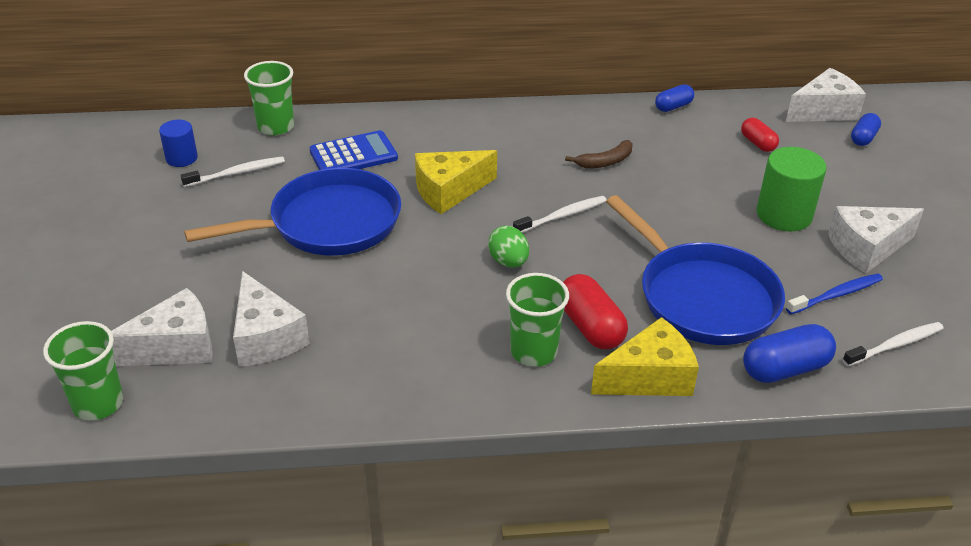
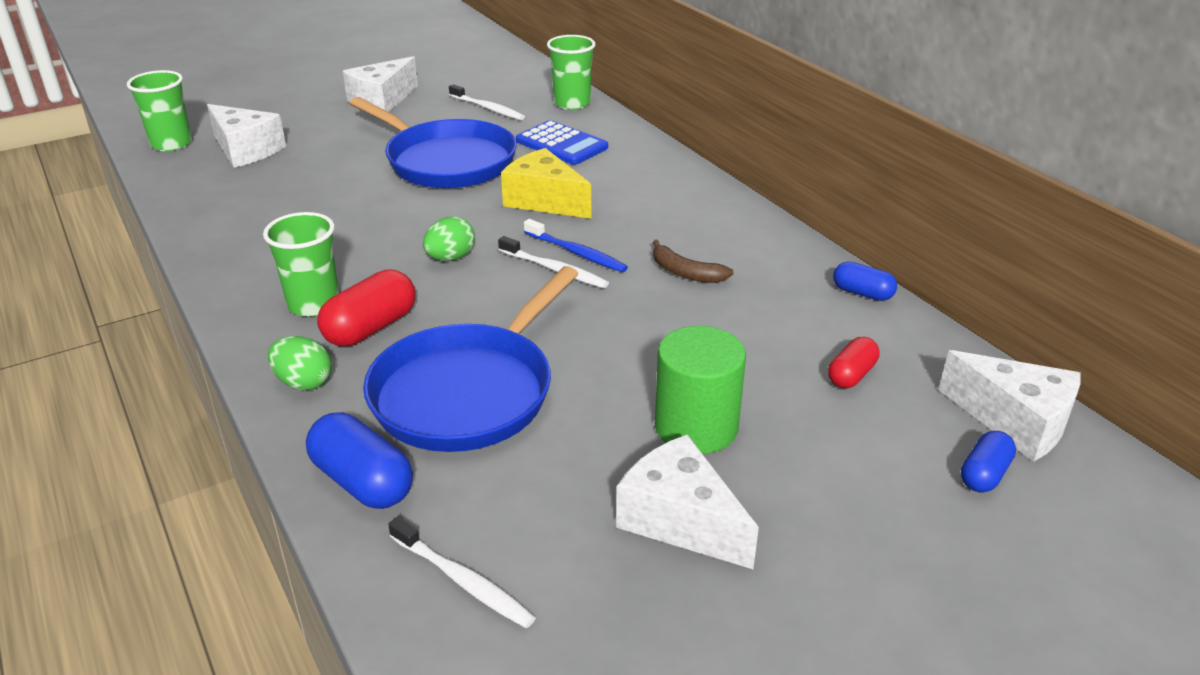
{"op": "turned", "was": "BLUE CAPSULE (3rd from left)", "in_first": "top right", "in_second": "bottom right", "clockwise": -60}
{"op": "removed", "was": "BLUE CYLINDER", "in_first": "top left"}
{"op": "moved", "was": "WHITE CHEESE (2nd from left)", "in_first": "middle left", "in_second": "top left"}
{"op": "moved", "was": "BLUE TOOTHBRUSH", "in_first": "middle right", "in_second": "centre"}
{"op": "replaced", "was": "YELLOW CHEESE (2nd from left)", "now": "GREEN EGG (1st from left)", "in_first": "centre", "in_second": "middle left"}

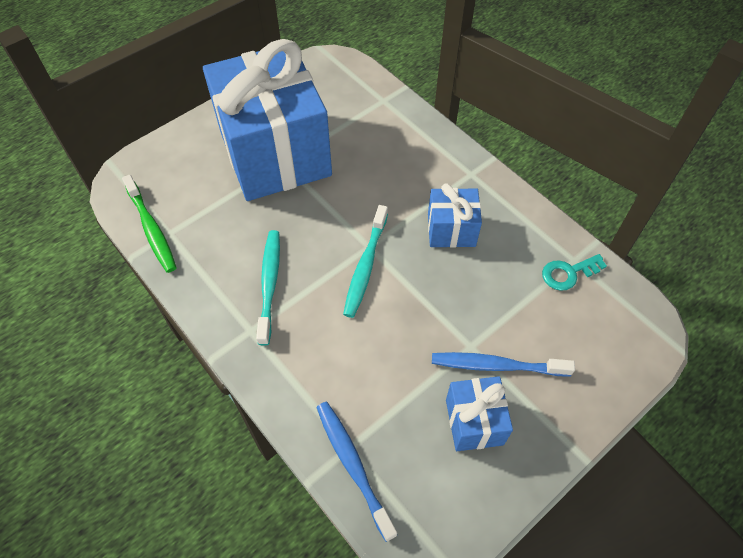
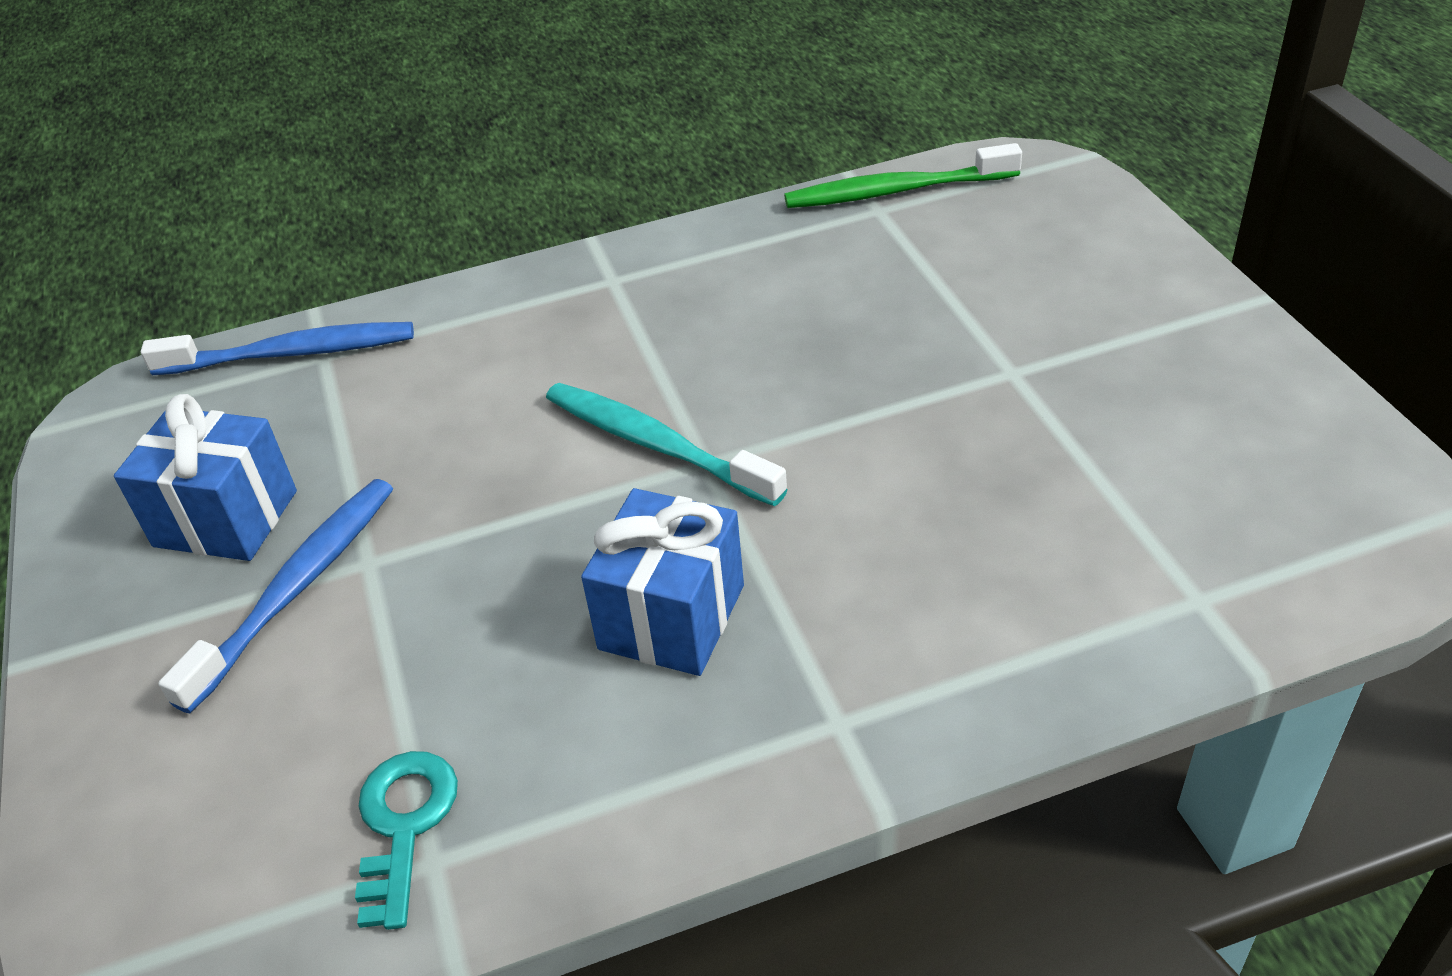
{"op": "removed", "was": "BLUE GIFT (1st from left)", "in_first": "top centre"}
{"op": "removed", "was": "TURQUOISE TOOTHBRUSH (1st from left)", "in_first": "centre"}

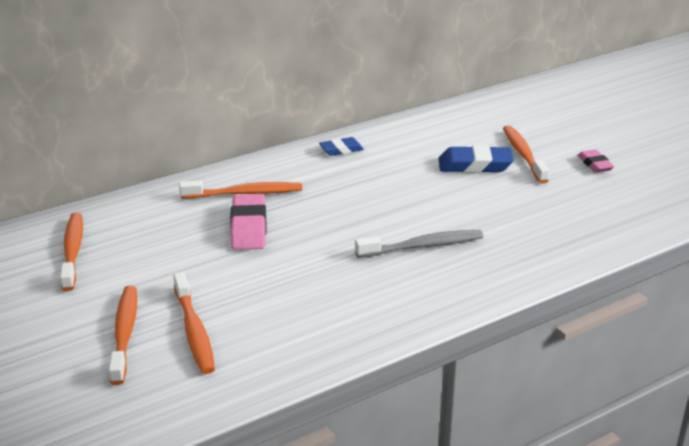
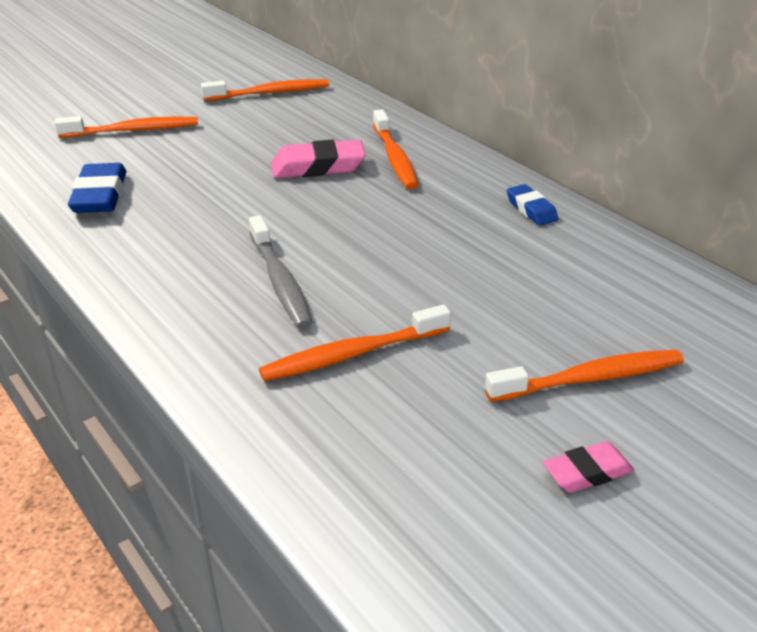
{"op": "moved", "was": "BLUE ERASER (2nd from left in the first image)", "now": "BLUE ERASER (1st from left)", "in_first": "middle right", "in_second": "top left"}
{"op": "moved", "was": "ORANGE TOOTHBRUSH (3rd from left)", "in_first": "bottom left", "in_second": "centre"}

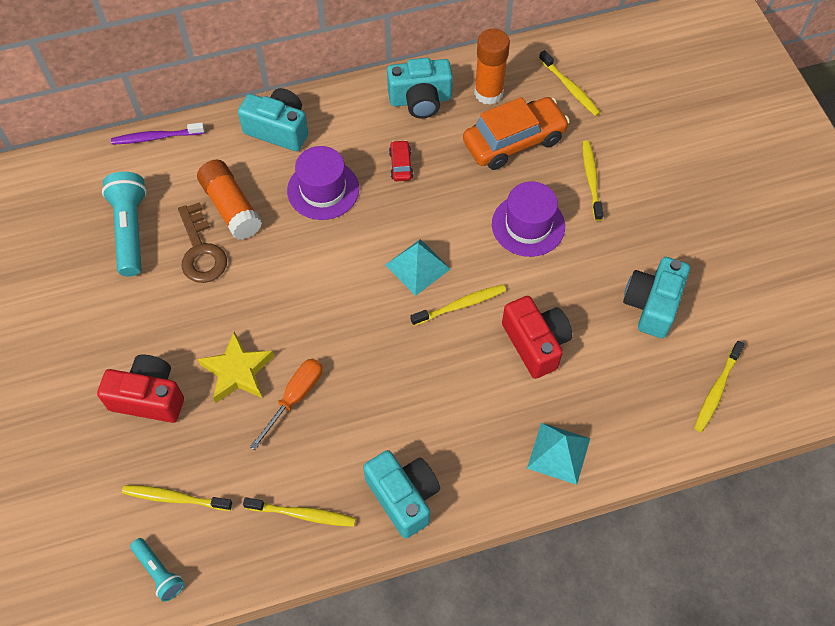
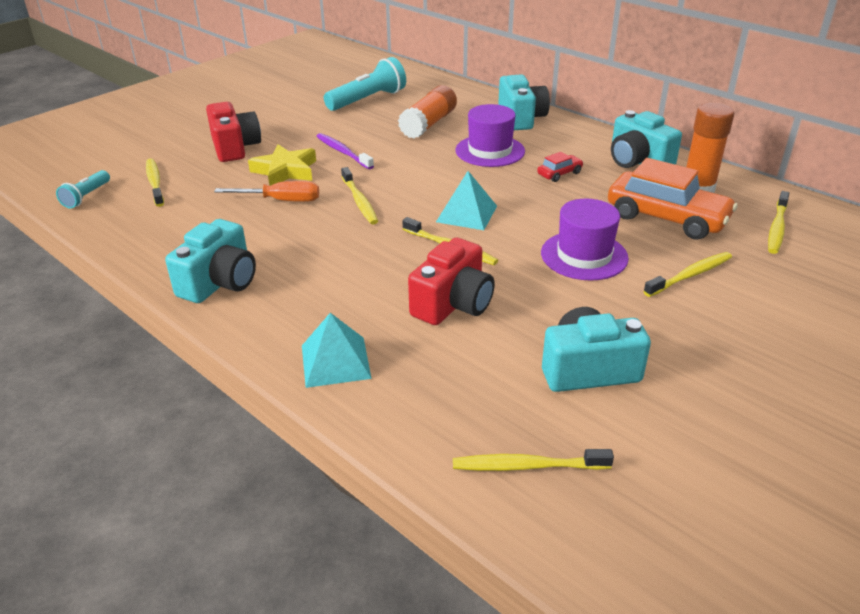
{"op": "moved", "was": "PURPLE TOOTHBRUSH", "in_first": "top left", "in_second": "top centre"}
{"op": "removed", "was": "BROWN KEY", "in_first": "middle left"}
{"op": "moved", "was": "YELLOW TOOTHBRUSH (2nd from left)", "in_first": "bottom centre", "in_second": "top centre"}

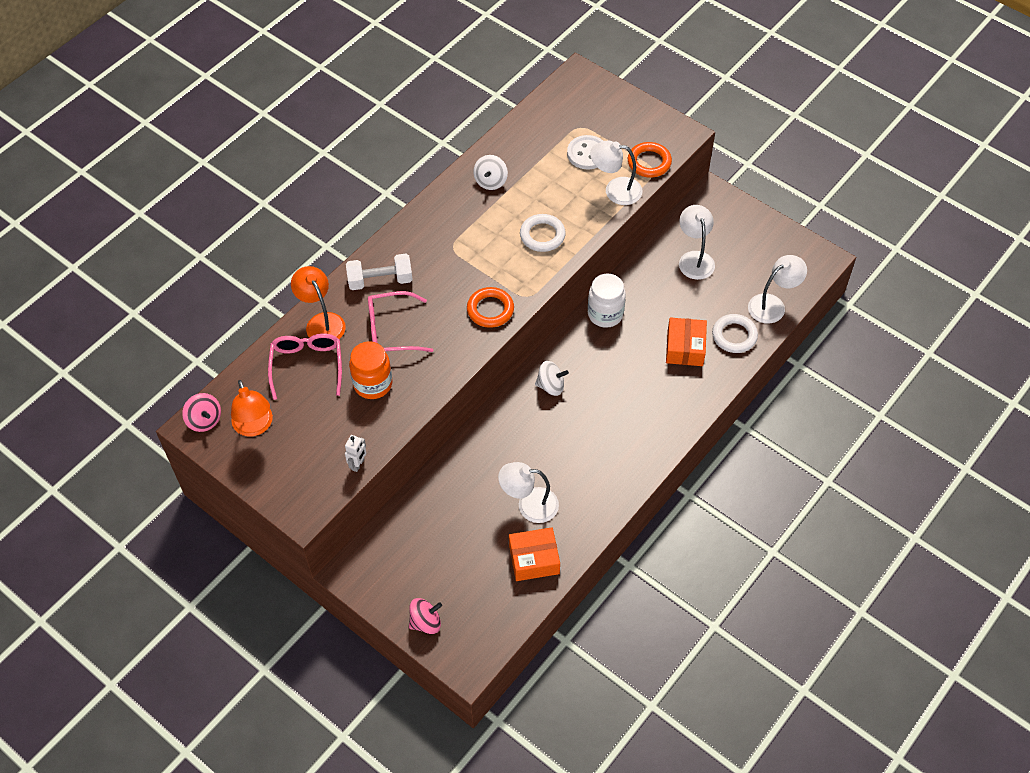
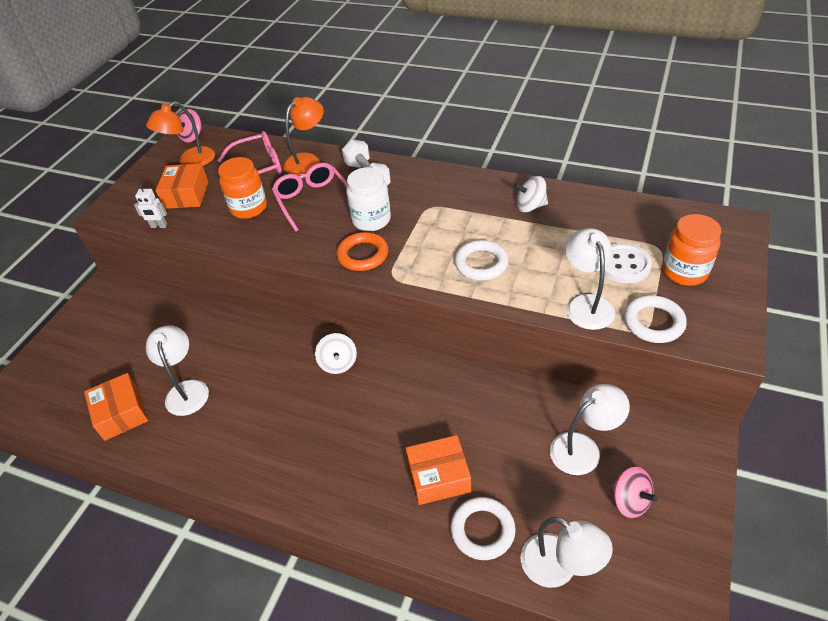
{"op": "recoloured", "was": "ORANGE RING (2nd from left)", "now": "WHITE RING (3rd from left)", "in_first": "top centre", "in_second": "middle right"}
{"op": "moved", "was": "WHITE JAR", "in_first": "centre", "in_second": "top centre"}
{"op": "moved", "was": "PINK SPINNING TOP (2nd from left)", "in_first": "bottom centre", "in_second": "bottom right"}
{"op": "added", "now": "ORANGE BOX (2nd from left)", "in_second": "top left"}
{"op": "added", "now": "ORANGE JAR (2nd from left)", "in_second": "middle right"}

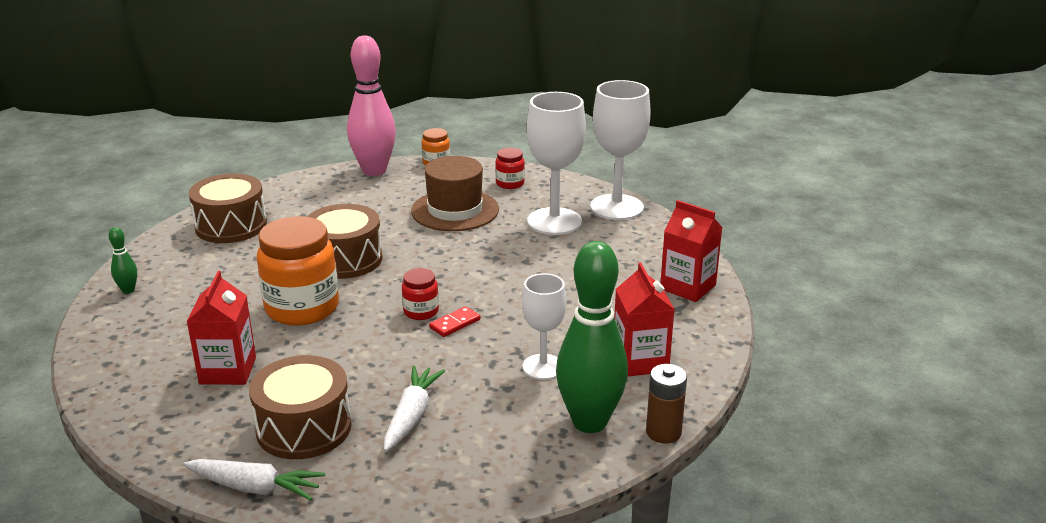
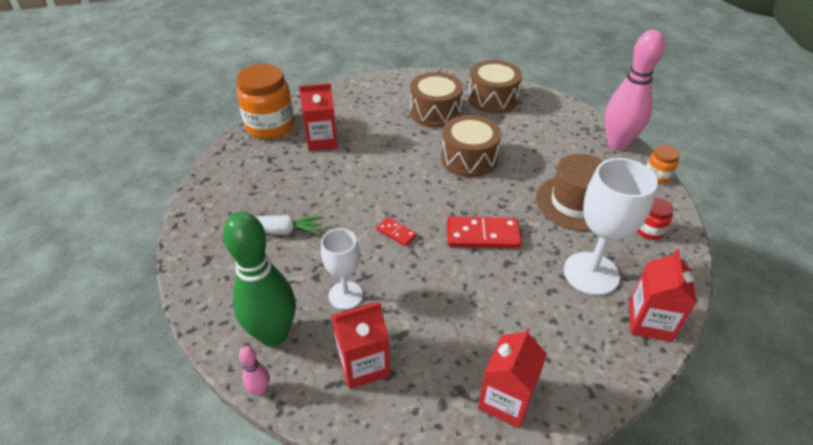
{"op": "replaced", "was": "WHITE GOBLET (3rd from left)", "now": "RED CARTON (4th from left)", "in_first": "top centre", "in_second": "middle right"}
{"op": "moved", "was": "ORANGE JAR (1st from left)", "in_first": "middle left", "in_second": "top left"}
{"op": "removed", "was": "GREEN BOWLING PIN (1st from left)", "in_first": "middle left"}
{"op": "removed", "was": "RED JAR (1st from left)", "in_first": "centre"}
{"op": "moved", "was": "BROWN DRUM (2nd from left in the first image)", "now": "BROWN DRUM (1st from left)", "in_first": "bottom left", "in_second": "top centre"}
{"op": "replaced", "was": "BROWN BATTERY", "now": "PINK BOWLING PIN (1st from left)", "in_first": "bottom centre", "in_second": "bottom left"}
{"op": "removed", "was": "WHITE CARROT (1st from left)", "in_first": "bottom left"}
{"op": "added", "now": "RED DOMINO (2nd from left)", "in_second": "centre"}

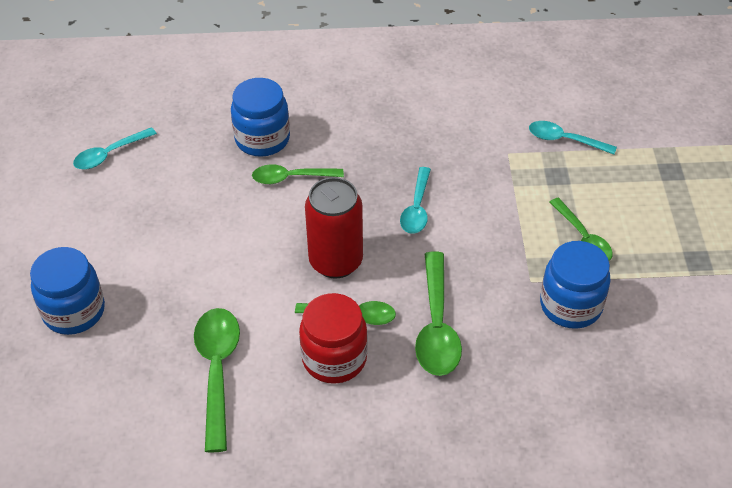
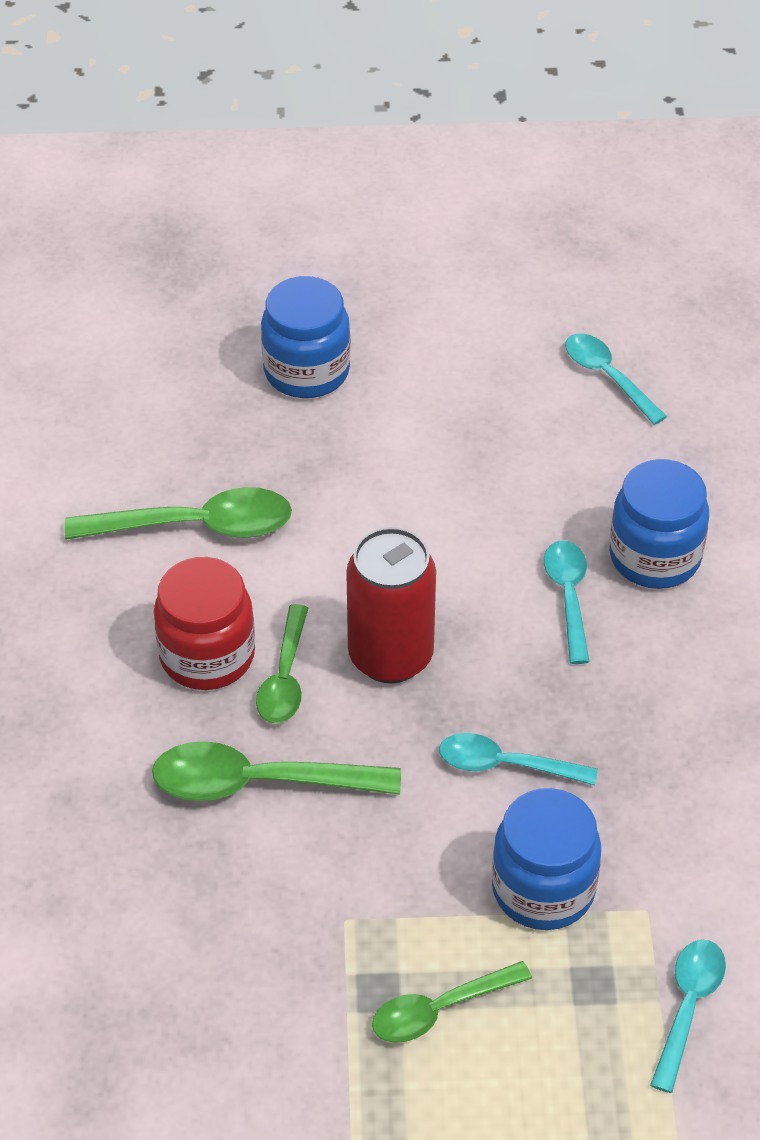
{"op": "recoloured", "was": "GREEN SPOON (2nd from left)", "now": "TURQUOISE SPOON (2nd from left)", "in_first": "centre", "in_second": "middle right"}
{"op": "moved", "was": "BLUE JAR (3rd from left in the first image)", "now": "BLUE JAR (2nd from left)", "in_first": "middle right", "in_second": "bottom right"}

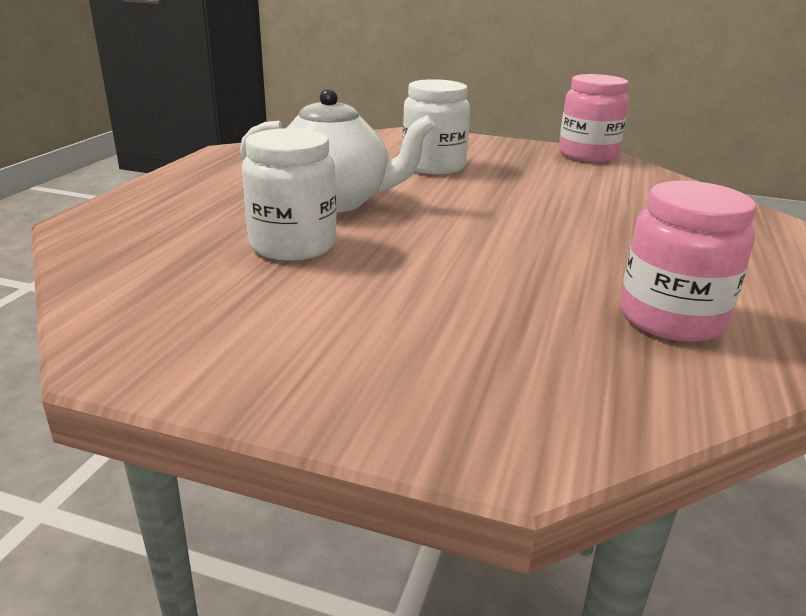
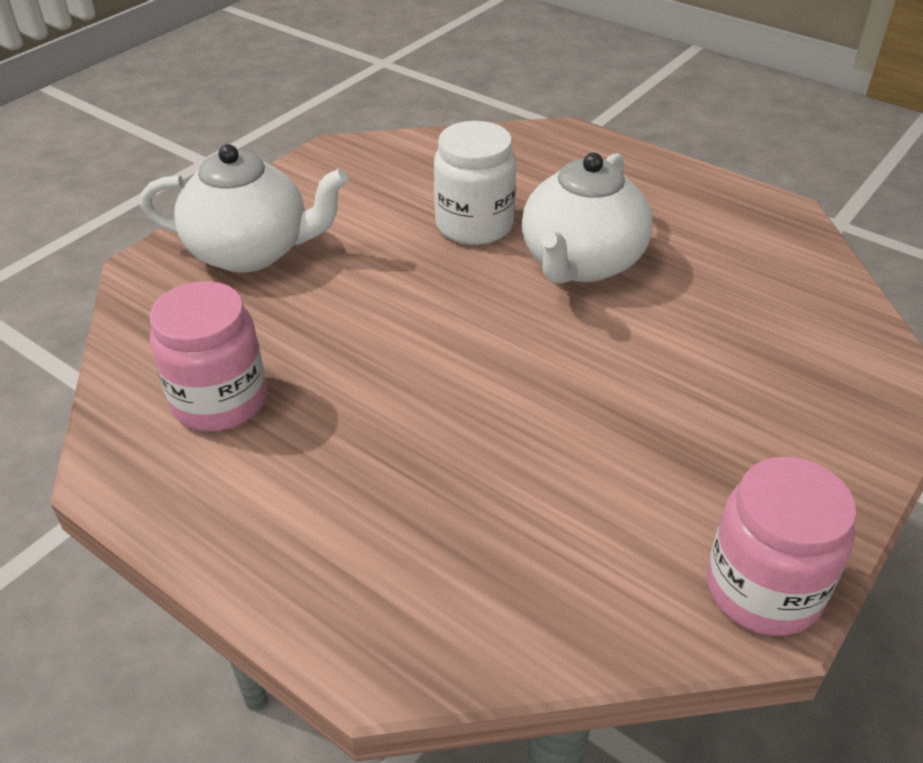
{"op": "removed", "was": "WHITE JAR (2nd from left)", "in_first": "top centre"}
{"op": "added", "now": "WHITE TEAPOT (1st from left)", "in_second": "top left"}

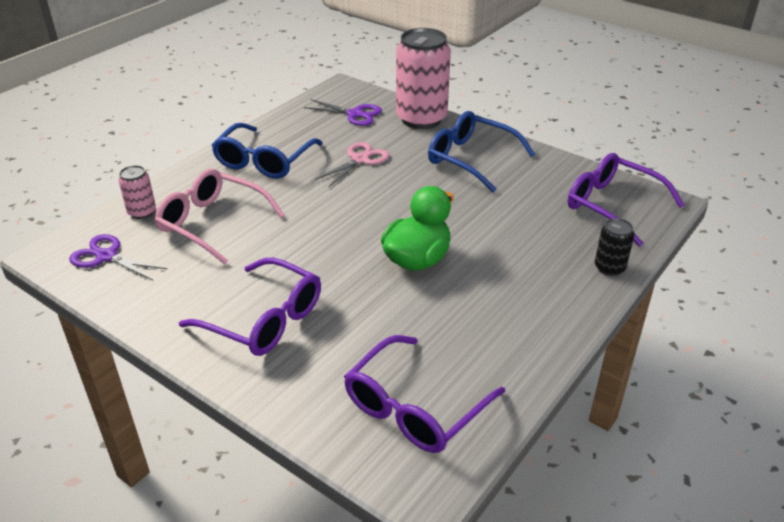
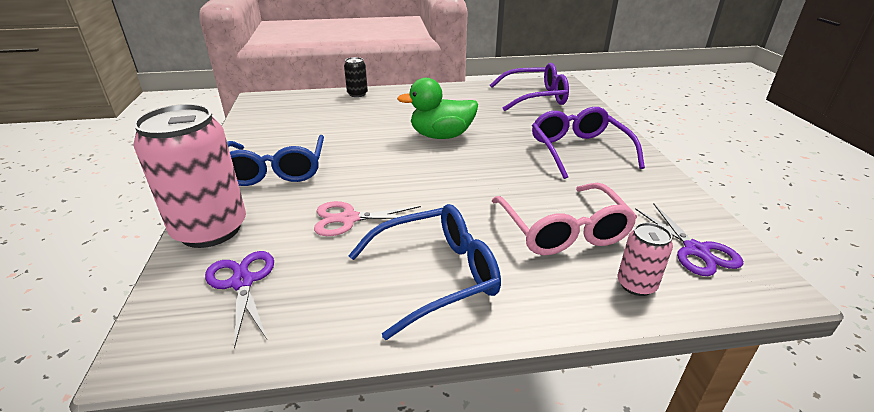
{"op": "removed", "was": "PURPLE GLASSES (3rd from left)", "in_first": "middle right"}

